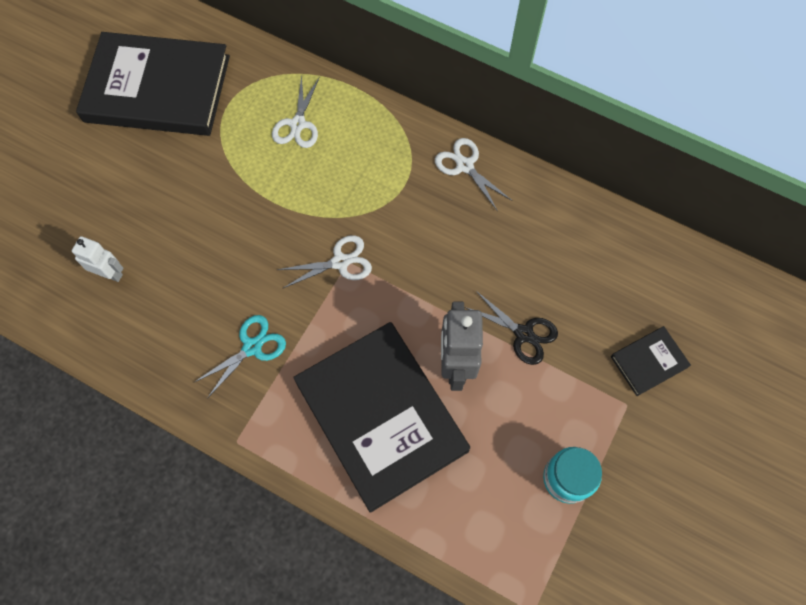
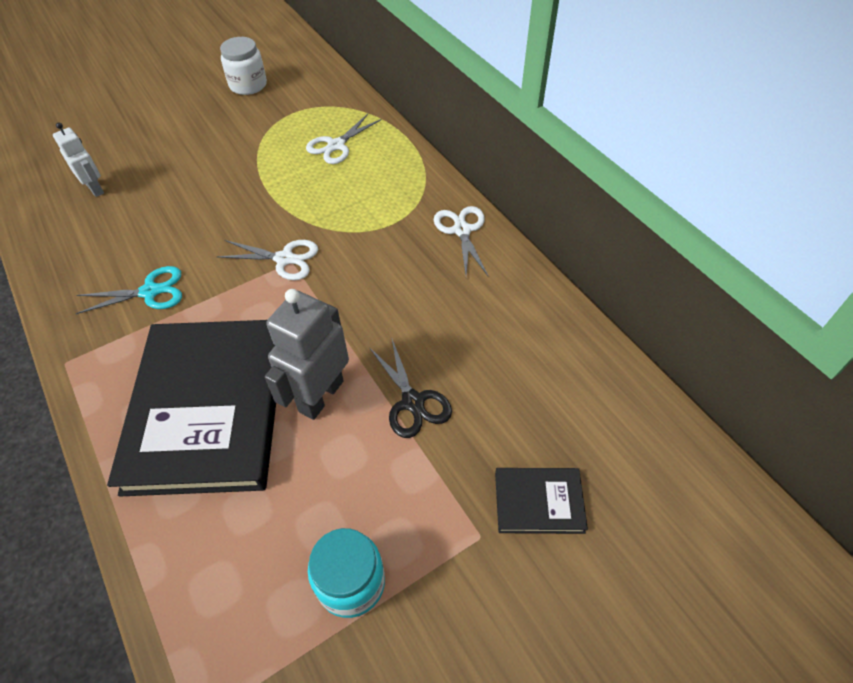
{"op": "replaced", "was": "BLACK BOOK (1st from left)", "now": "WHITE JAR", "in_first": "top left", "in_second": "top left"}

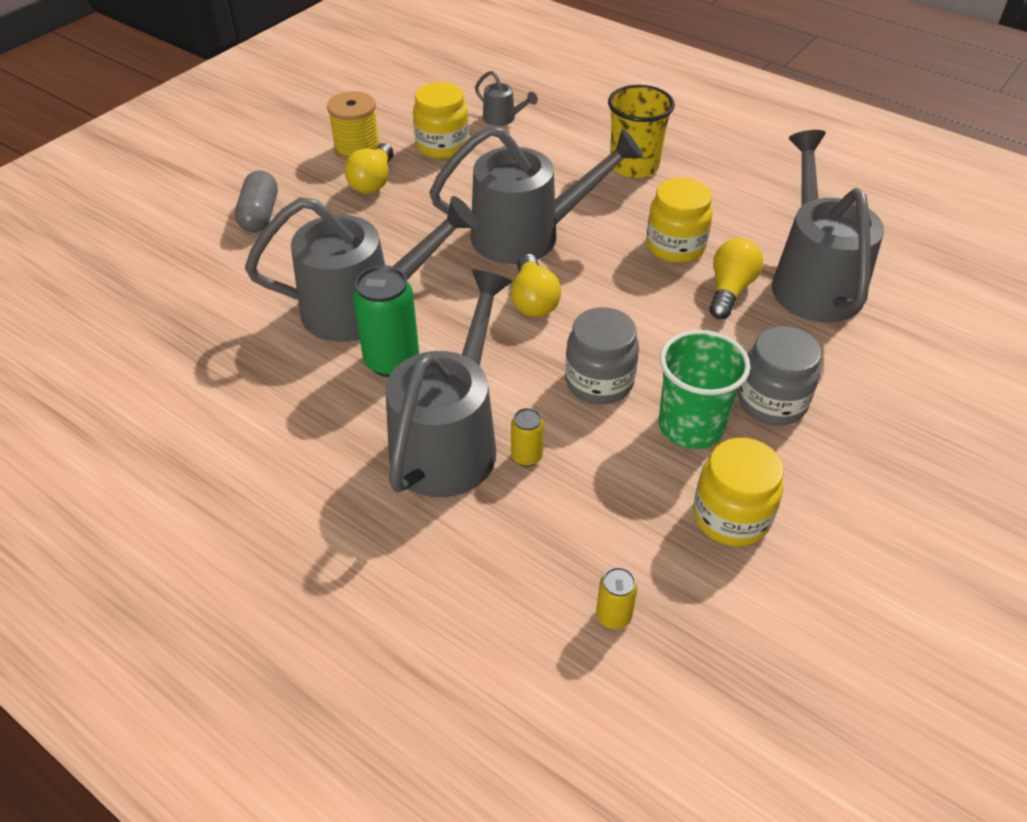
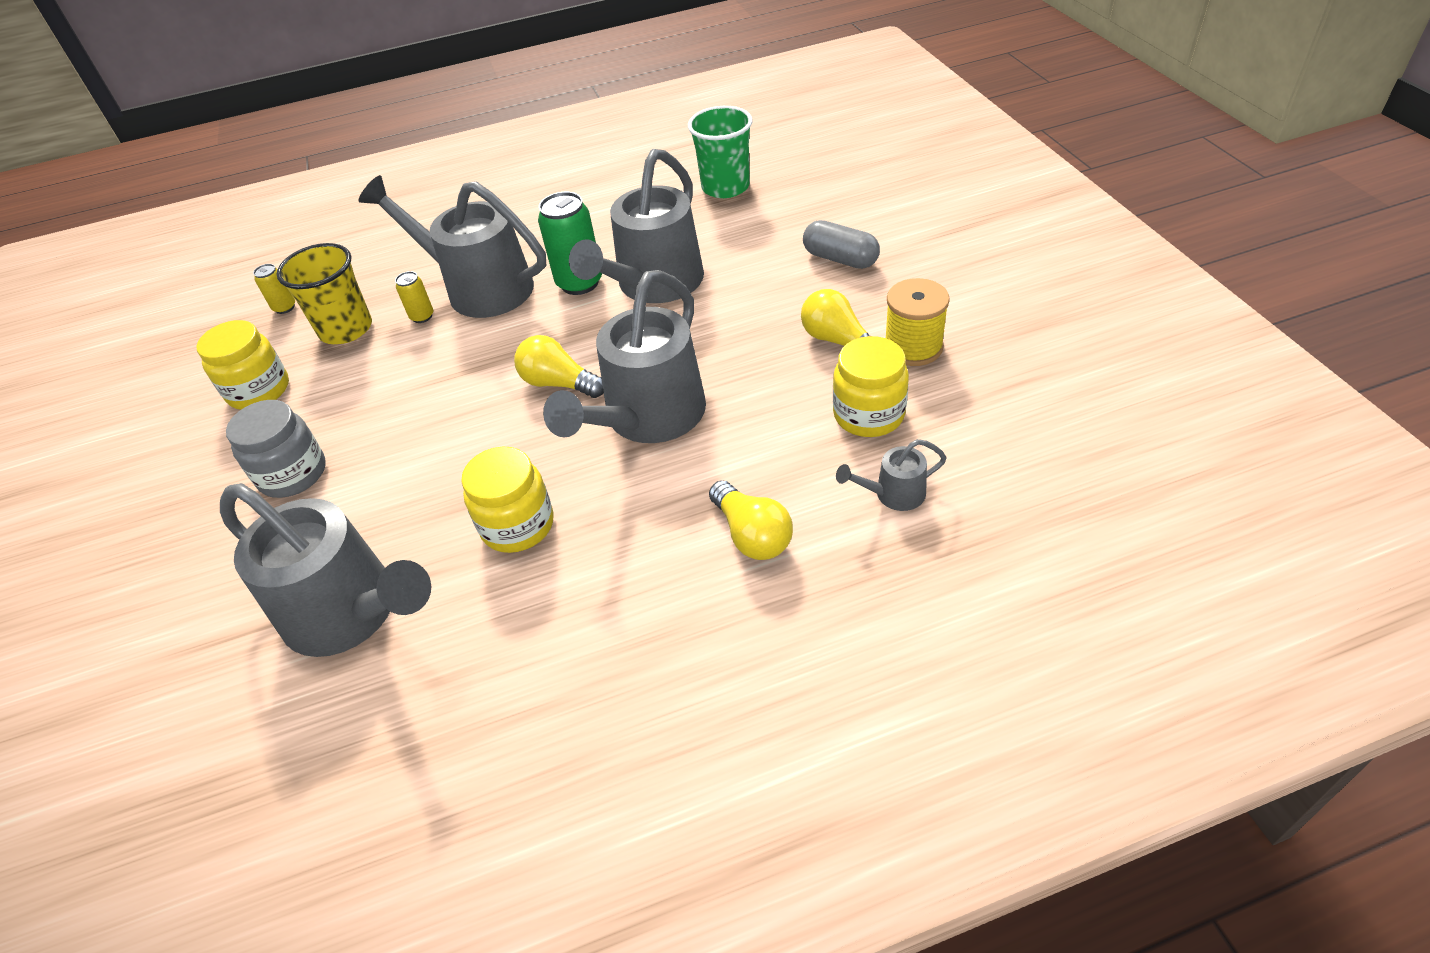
{"op": "moved", "was": "YELLOW CUP", "in_first": "top centre", "in_second": "top left"}
{"op": "moved", "was": "YELLOW LIGHT BULB (3rd from left in the first image)", "now": "YELLOW LIGHT BULB (2nd from left)", "in_first": "middle right", "in_second": "centre"}
{"op": "turned", "was": "GREY WATERING CAN (2nd from left)", "in_first": "centre", "in_second": "top left", "clockwise": 150}
{"op": "removed", "was": "GREY JAR (1st from left)", "in_first": "centre"}
{"op": "moved", "was": "GREEN CUP", "in_first": "middle right", "in_second": "top centre"}

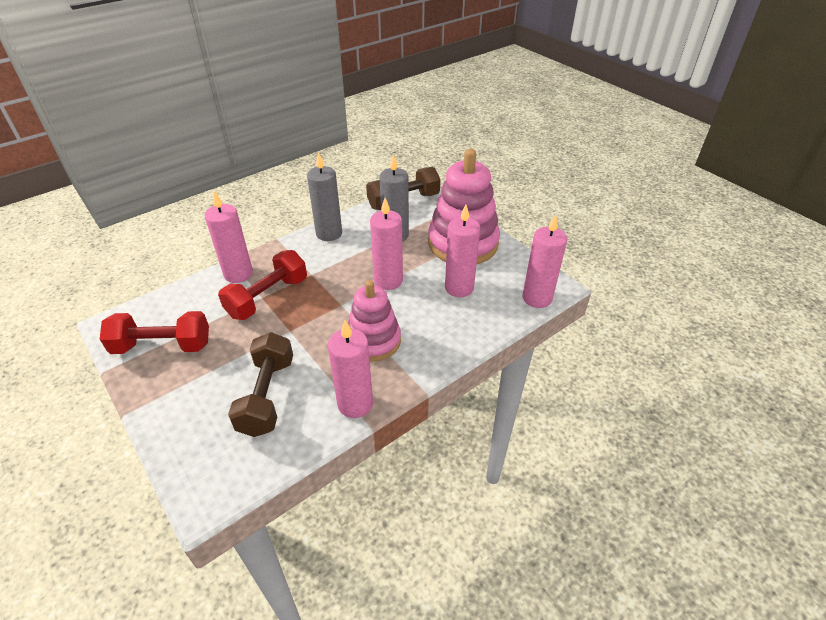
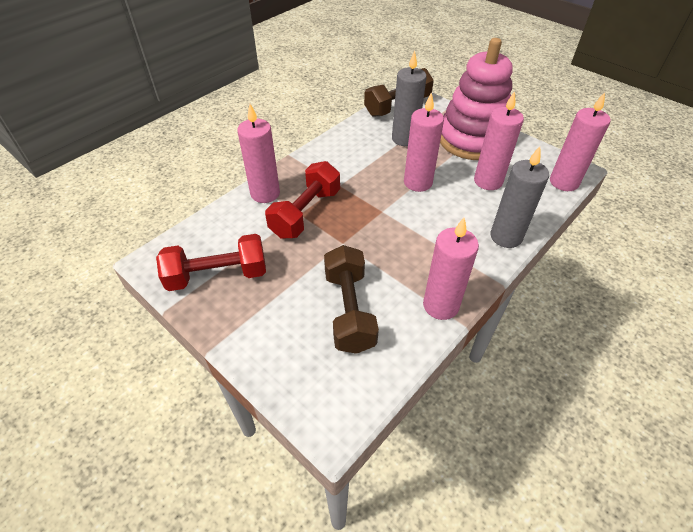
{"op": "moved", "was": "GREY CANDLE (1st from left in the first image)", "now": "GREY CANDLE (2nd from left)", "in_first": "top centre", "in_second": "middle right"}
{"op": "removed", "was": "PINK STACKING TOY (1st from left)", "in_first": "centre"}

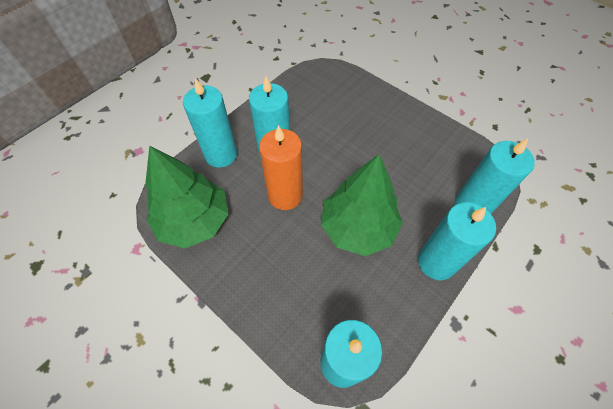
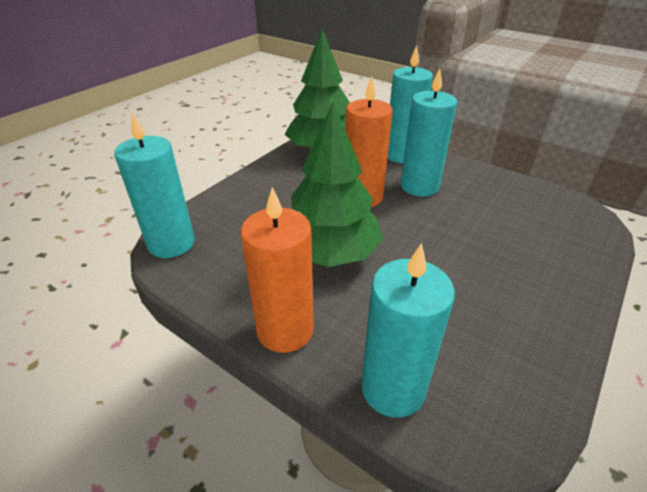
{"op": "recoloured", "was": "TURQUOISE CANDLE (4th from left)", "now": "ORANGE CANDLE (1st from left)", "in_first": "middle right", "in_second": "centre"}

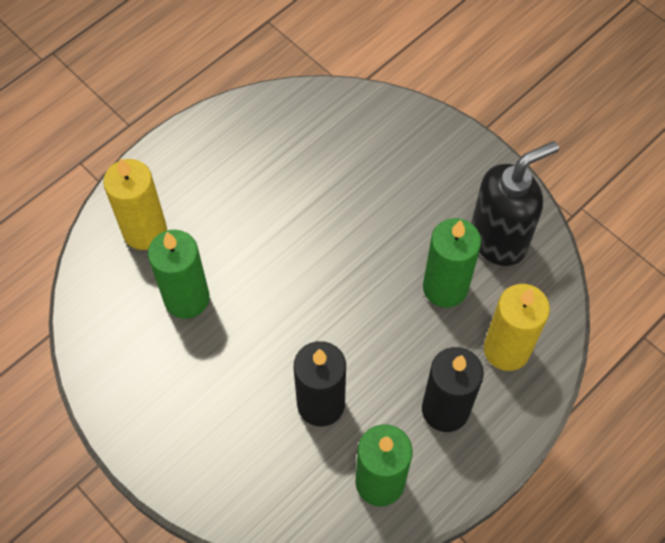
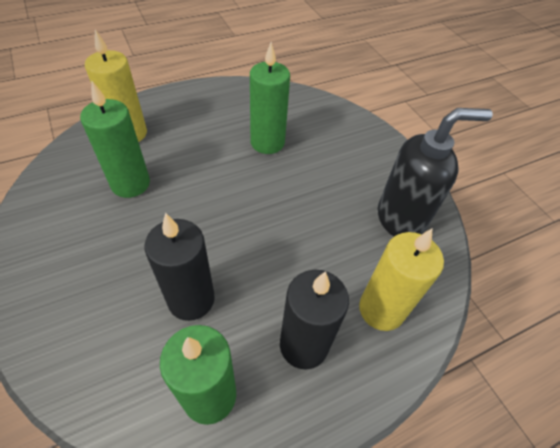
{"op": "moved", "was": "GREEN CANDLE (3rd from left)", "in_first": "middle right", "in_second": "top centre"}

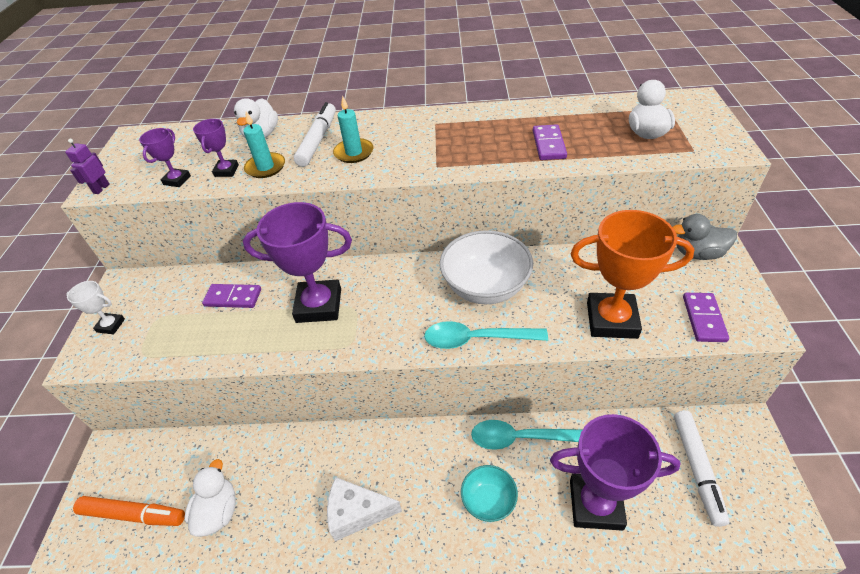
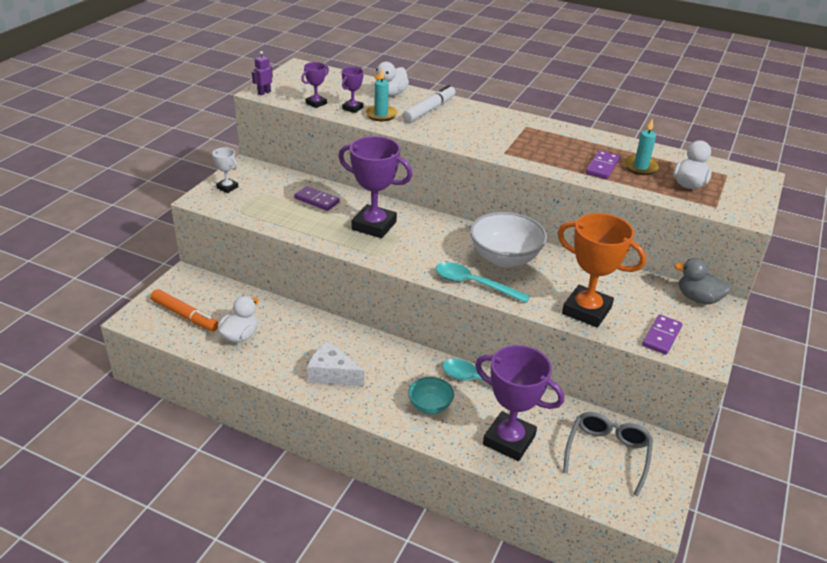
{"op": "moved", "was": "TURQUOISE CANDLE (2nd from left)", "in_first": "top centre", "in_second": "top right"}
{"op": "replaced", "was": "WHITE MARKER (2nd from left)", "now": "GREY GLASSES", "in_first": "bottom right", "in_second": "bottom right"}

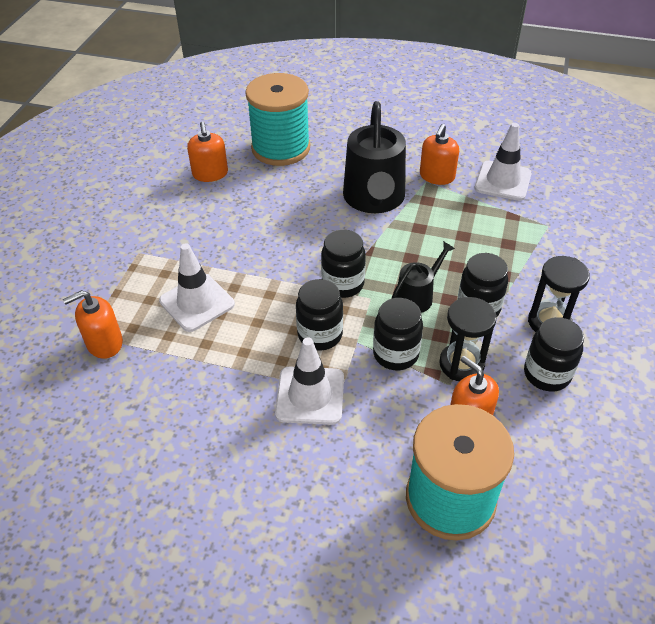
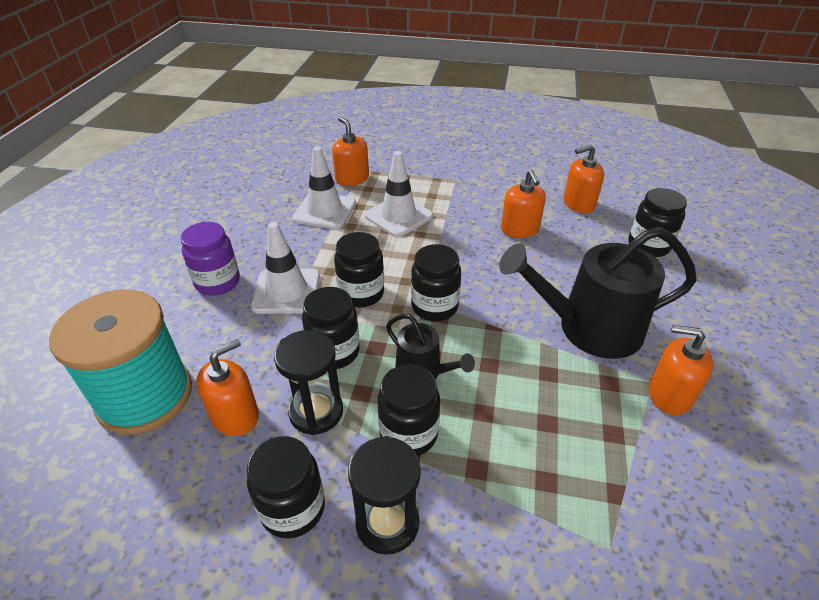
{"op": "replaced", "was": "TURQUOISE SPOOL (1st from left)", "now": "BLACK JAR (6th from left)", "in_first": "top centre", "in_second": "middle right"}
{"op": "moved", "was": "WHITE TRAFFIC CONE (3rd from left in the first image)", "now": "WHITE TRAFFIC CONE (2nd from left)", "in_first": "top right", "in_second": "top centre"}
{"op": "added", "now": "ORANGE SOAP DISPENSER (3rd from left)", "in_second": "centre"}
{"op": "added", "now": "PURPLE JAR", "in_second": "middle left"}

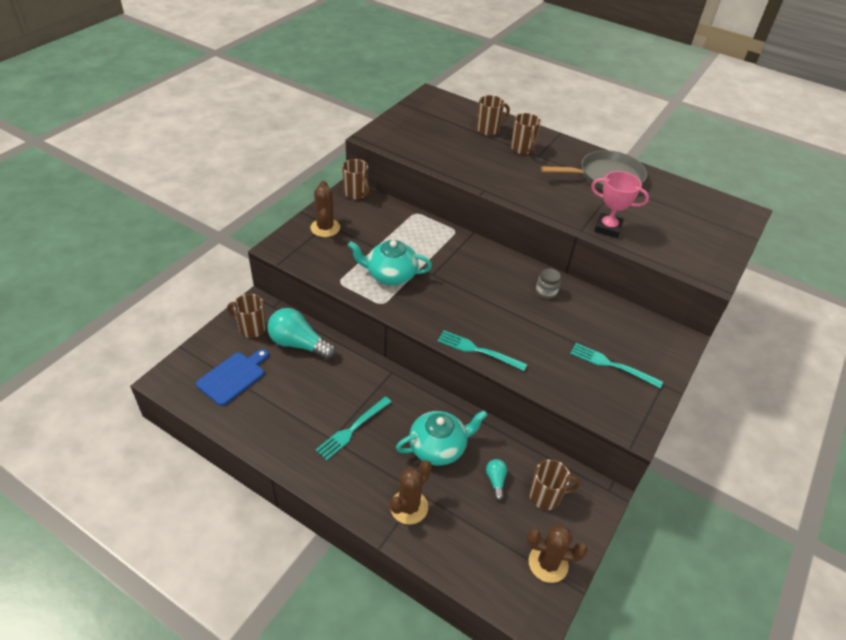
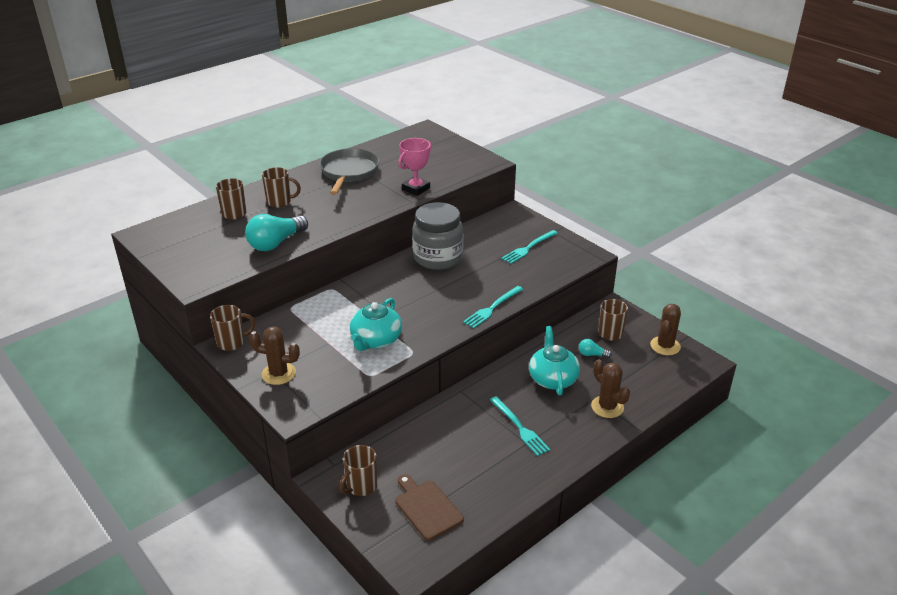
{"op": "resized", "was": "GREY JAR", "in_first": "centre", "in_second": "centre", "ratio": 2.47}
{"op": "moved", "was": "TURQUOISE LIGHT BULB (1st from left)", "in_first": "centre", "in_second": "middle left"}
{"op": "recoloured", "was": "BLUE CUTTING BOARD", "now": "BROWN CUTTING BOARD", "in_first": "middle left", "in_second": "bottom centre"}

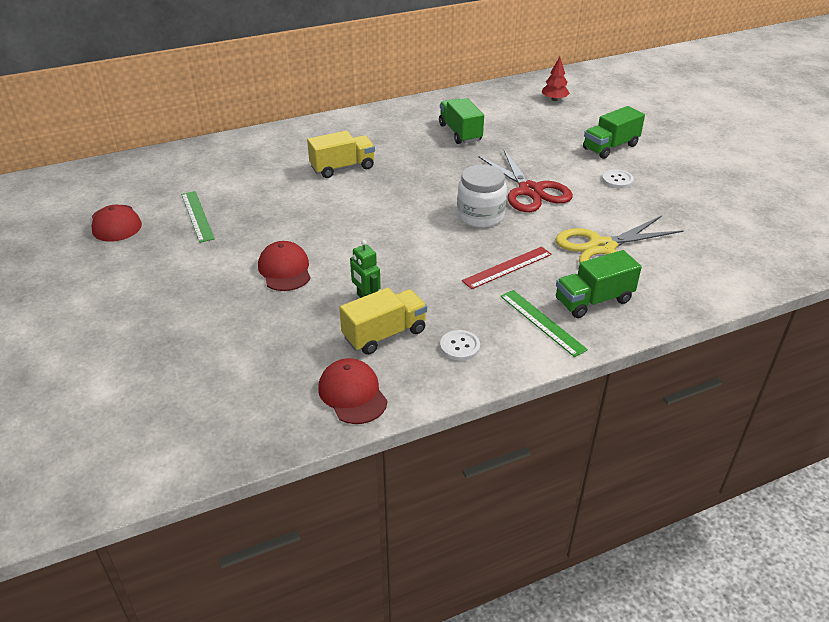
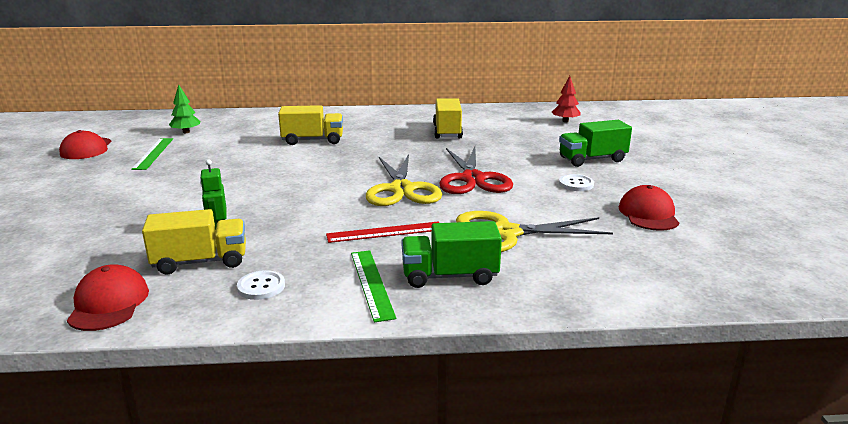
{"op": "recoloured", "was": "GREEN TRUCK (1st from left)", "now": "YELLOW TRUCK (3rd from left)", "in_first": "top centre", "in_second": "top centre"}
{"op": "replaced", "was": "WHITE JAR", "now": "YELLOW SCISSORS (1st from left)", "in_first": "top centre", "in_second": "centre"}
{"op": "moved", "was": "RED CAP (2nd from left in the first image)", "now": "RED CAP (3rd from left)", "in_first": "centre", "in_second": "middle right"}
{"op": "added", "now": "GREEN TREE", "in_second": "top left"}

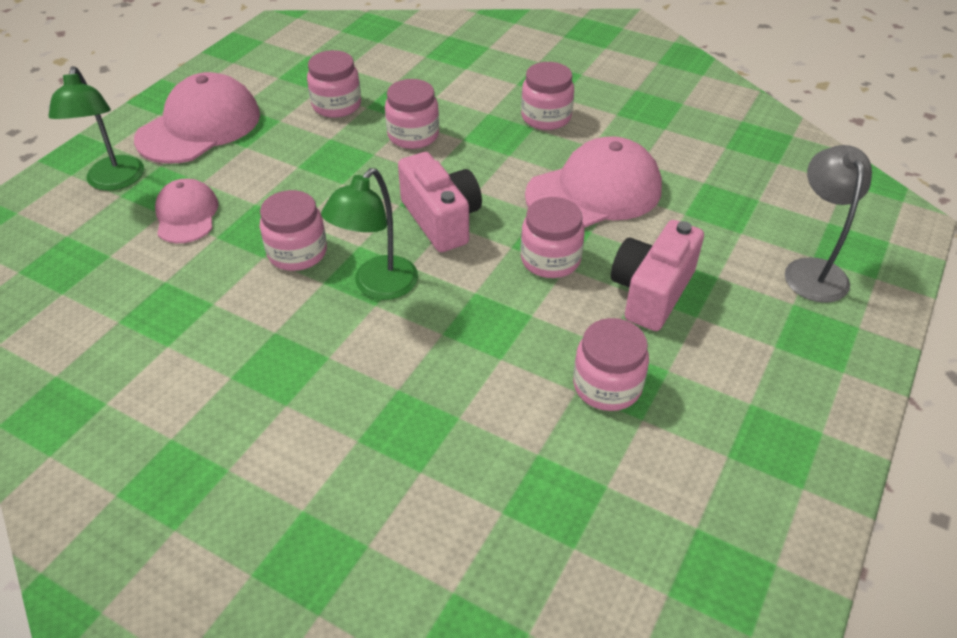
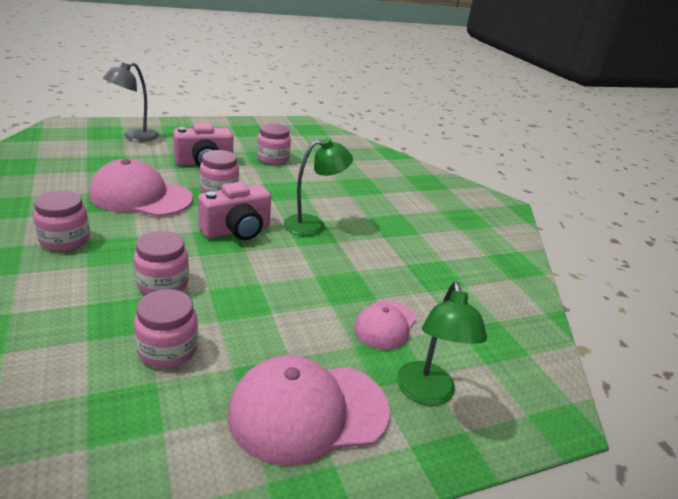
{"op": "turned", "was": "GREEN LAMP (1st from left in the first image)", "in_first": "top left", "in_second": "bottom centre", "clockwise": 150}
{"op": "turned", "was": "PINK CAMERA (1st from left in the first image)", "in_first": "top centre", "in_second": "centre", "clockwise": -135}
{"op": "removed", "was": "PINK JAR (1st from left)", "in_first": "middle left"}

